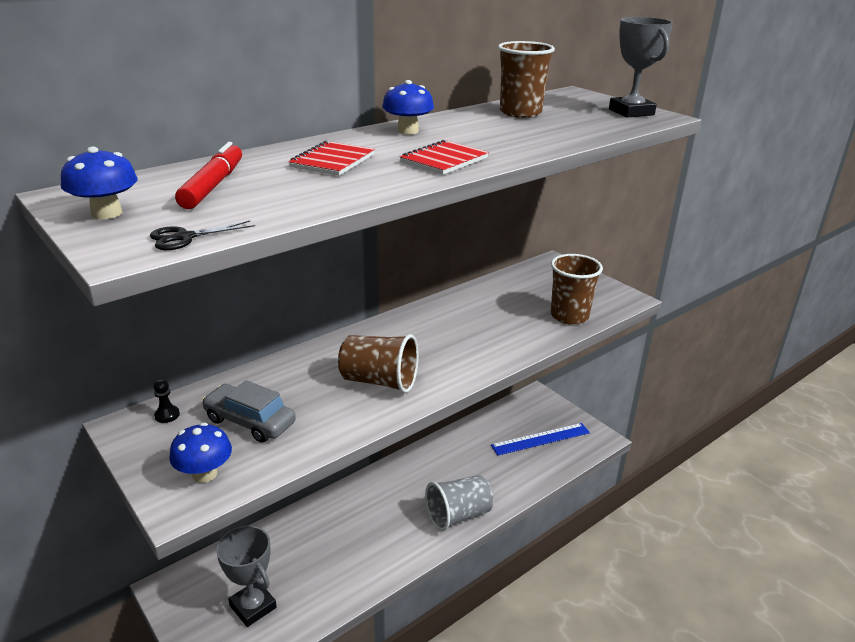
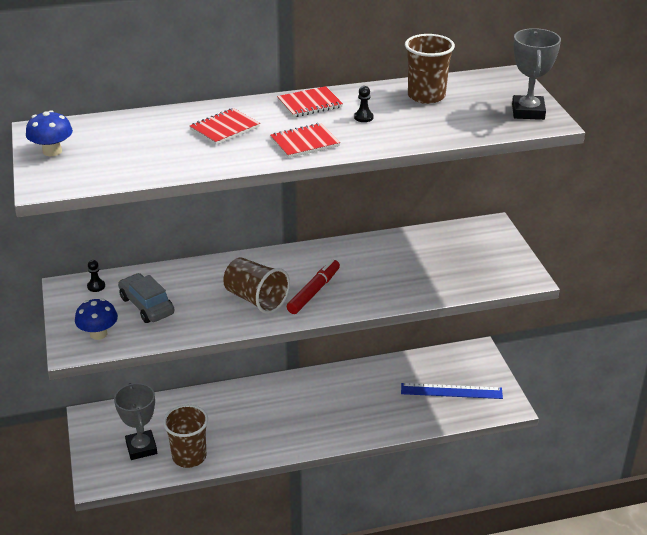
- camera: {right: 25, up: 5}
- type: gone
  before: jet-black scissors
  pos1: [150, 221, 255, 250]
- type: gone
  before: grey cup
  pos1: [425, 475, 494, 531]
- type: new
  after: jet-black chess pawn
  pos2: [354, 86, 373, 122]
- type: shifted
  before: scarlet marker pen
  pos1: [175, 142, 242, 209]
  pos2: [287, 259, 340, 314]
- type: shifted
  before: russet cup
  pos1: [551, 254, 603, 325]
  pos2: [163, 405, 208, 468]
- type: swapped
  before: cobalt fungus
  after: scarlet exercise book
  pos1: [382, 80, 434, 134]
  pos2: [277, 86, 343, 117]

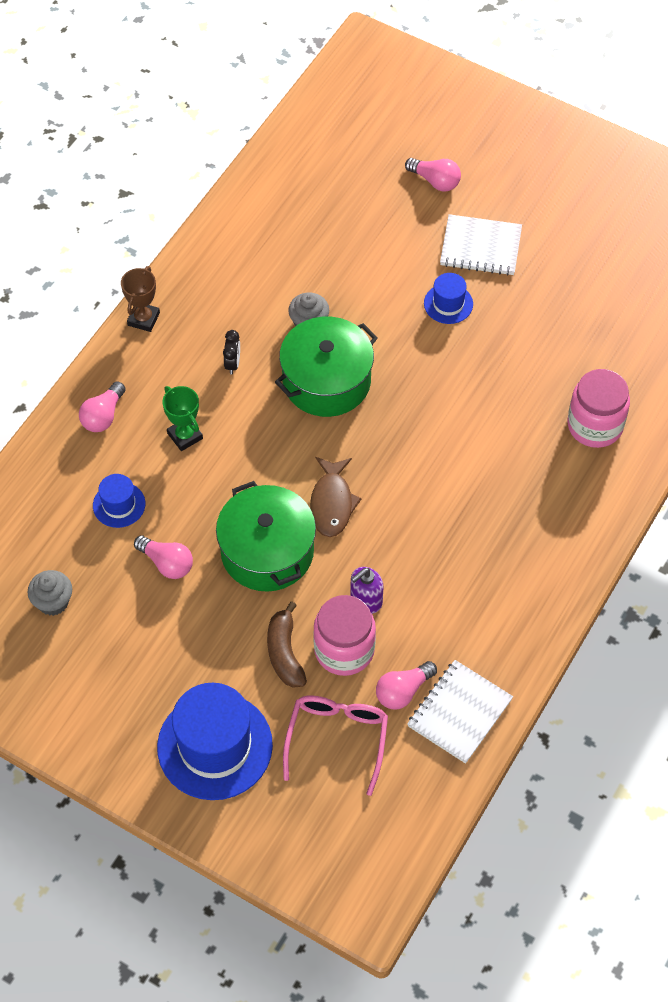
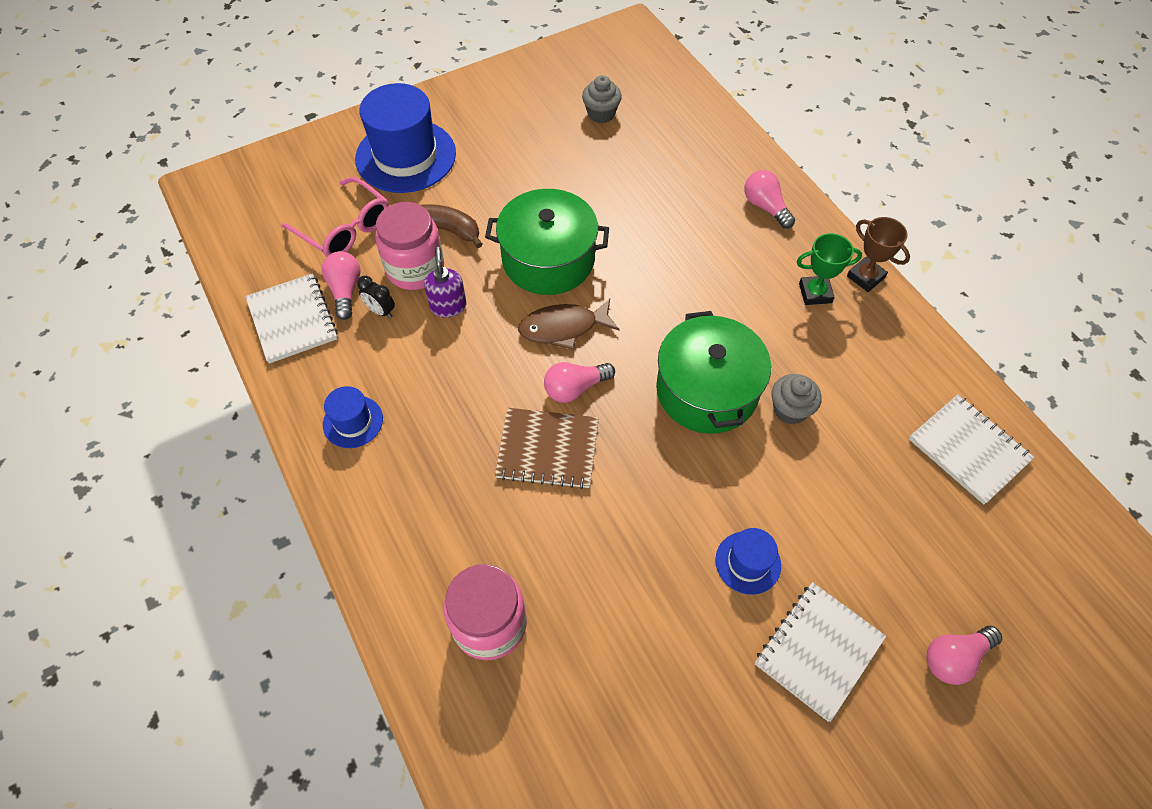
- camera: {right: 120, up: 0}
- type: new
  after: russet exercise book
  pos2: [495, 408, 599, 489]
- type: new
  after: snow-white exercise book
  pos2: [909, 394, 1034, 504]
- type: shifted
  before: cobalt hat
  pos1: [93, 474, 145, 528]
  pos2: [323, 386, 383, 448]
- type: shifted
  before: rosy light bulb
  pos1: [134, 535, 193, 579]
  pos2: [544, 362, 615, 403]
- type: shifted
  before: green award cup
  pos1: [162, 386, 203, 451]
  pos2: [797, 233, 862, 305]
- type: shifted
  before: jet-black bedside clock
  pos1: [223, 330, 240, 375]
  pos2: [357, 276, 395, 318]
- type: rotated
  before: russet fish
  pos1: [310, 457, 362, 537]
  pos2: [518, 299, 620, 350]
  turn: -45

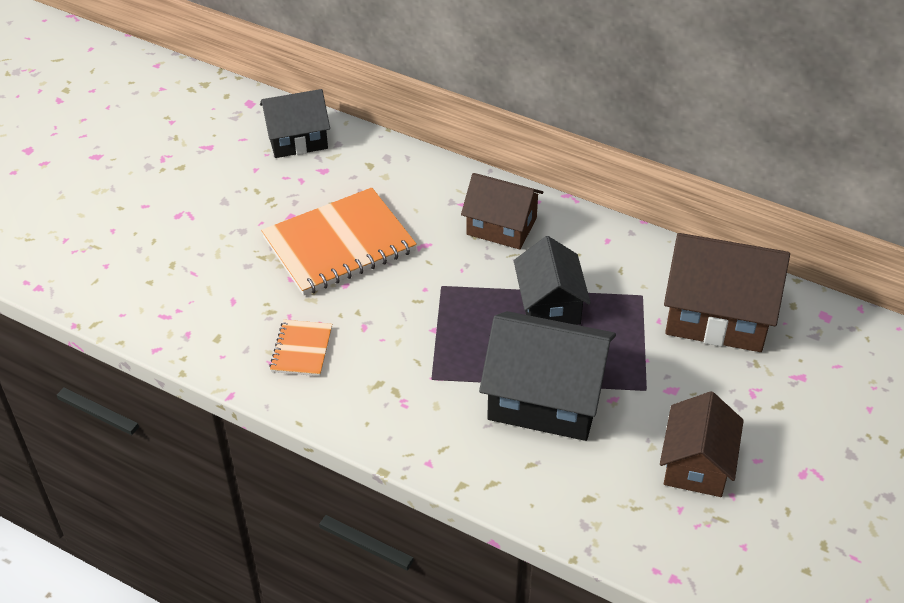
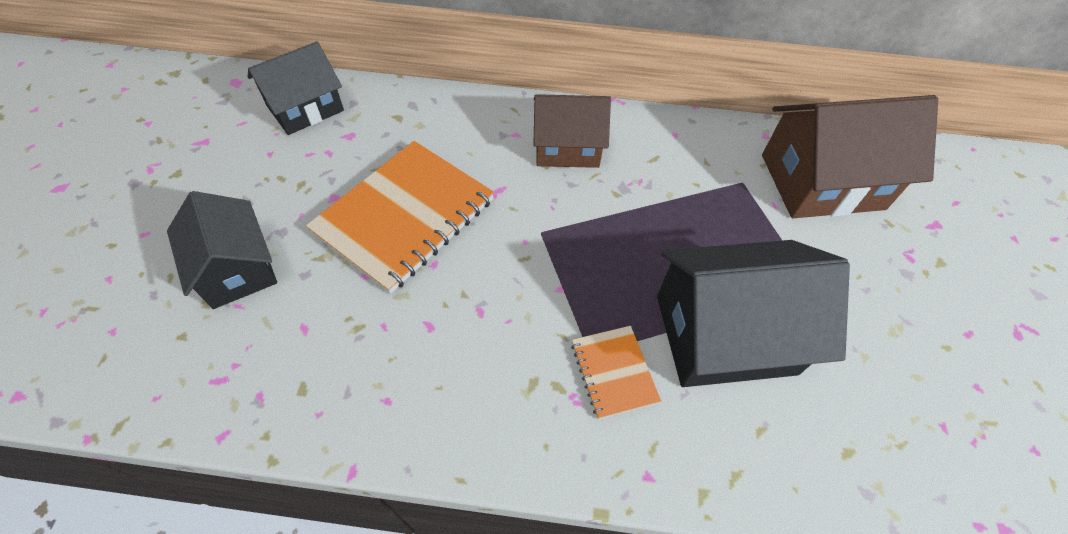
- camera: {right: -25, up: 10}
- type: gone
  before: russet cottage
  pos1: [660, 391, 744, 497]
- type: shifted
  before: orange-coloured exercise book
  pos1: [269, 320, 332, 376]
  pos2: [571, 326, 661, 419]
- type: shifted
  before: jet-black cottage
  pos1: [514, 236, 591, 325]
  pos2: [167, 191, 277, 309]

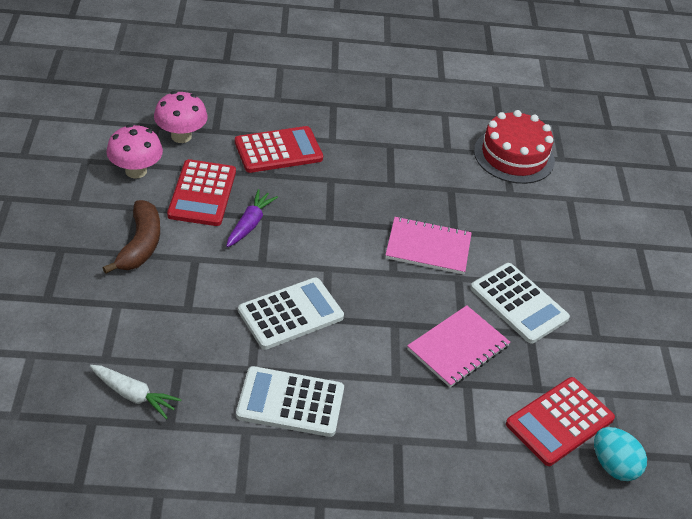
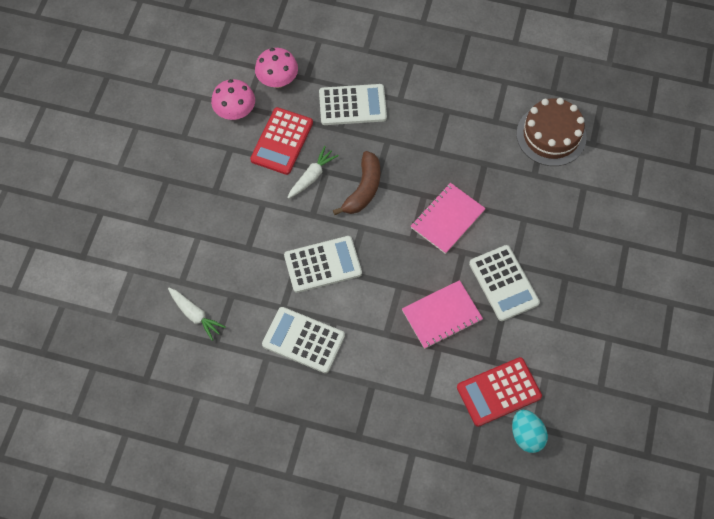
- camera: {right: 20, up: 20}
- type: shifted
  before: russet toy banana
  pos1: [103, 200, 160, 274]
  pos2: [333, 151, 380, 215]
- type: repainted
  before: purple toy carrot
  after: snow-white toy carrot
  pos1: [226, 189, 278, 247]
  pos2: [287, 146, 339, 199]
- type: repainted
  before: scarlet calculator
  after: snow-white calculator
  pos1: [235, 126, 323, 173]
  pos2: [319, 84, 387, 125]
- type: repainted
  before: scarlet layer cake
  after: russet layer cake
  pos1: [474, 110, 555, 184]
  pos2: [516, 98, 587, 166]
- type: rotated
  before: rosy exercise book
  pos1: [386, 217, 472, 275]
  pos2: [411, 183, 486, 254]
  turn: -75

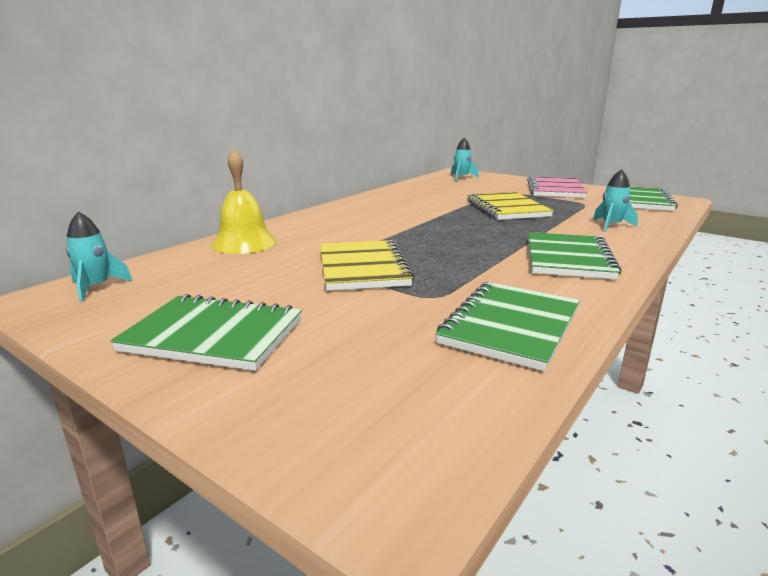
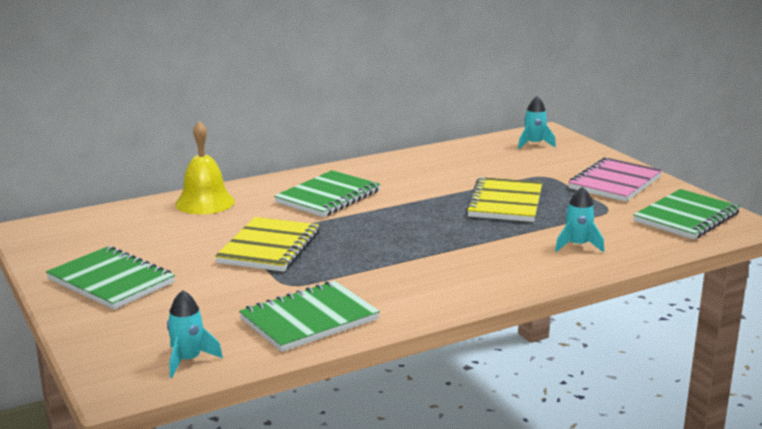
- camera: {right: 25, up: 0}
- type: shifted
  before: aqua toy rocket
  pos1: [66, 212, 133, 302]
  pos2: [167, 290, 223, 378]
- type: shifted
  before: green exercise book
  pos1: [528, 232, 621, 279]
  pos2: [274, 170, 380, 217]

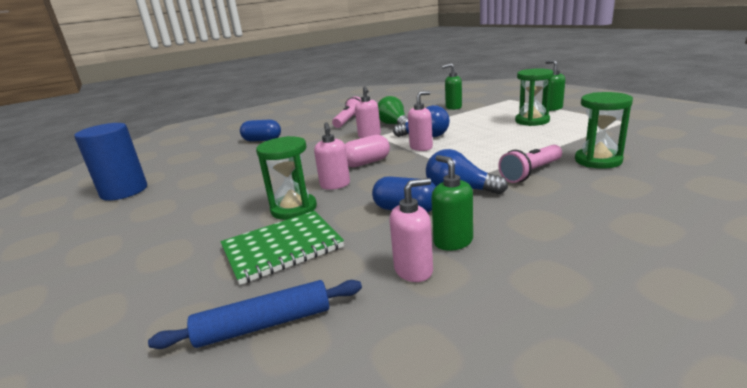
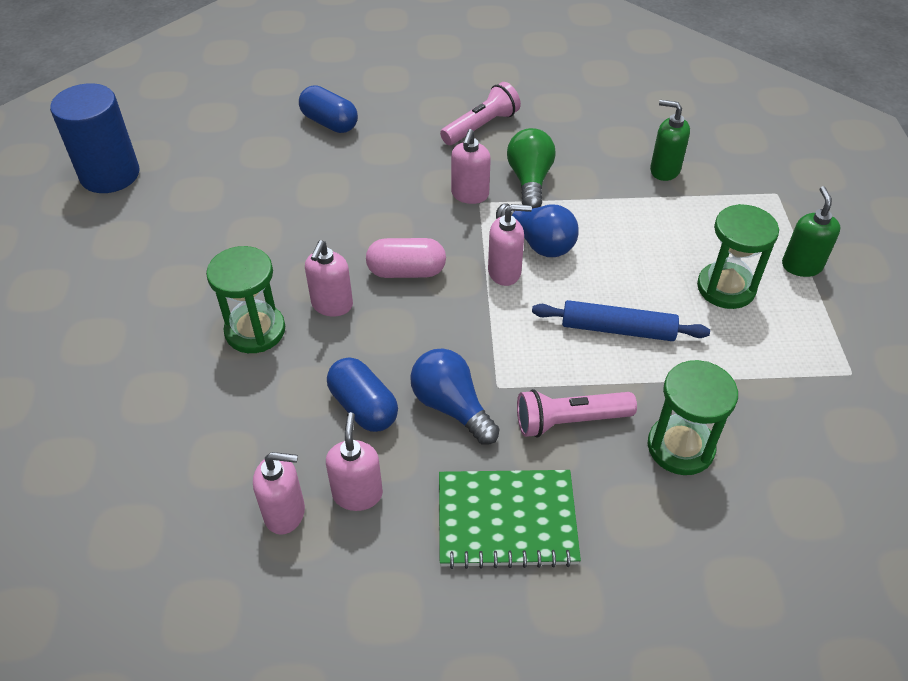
- camera: {right: 25, up: 25}
- type: shifted
  before: cobalt dough roller
  pos1: [148, 280, 362, 349]
  pos2: [532, 300, 710, 341]
- type: shifted
  before: green exercise book
  pos1: [221, 211, 344, 285]
  pos2: [439, 470, 581, 569]
- type: repainted
  before: green soap pump
  after: rosy soap pump
  pos1: [431, 155, 473, 251]
  pos2: [326, 412, 383, 511]

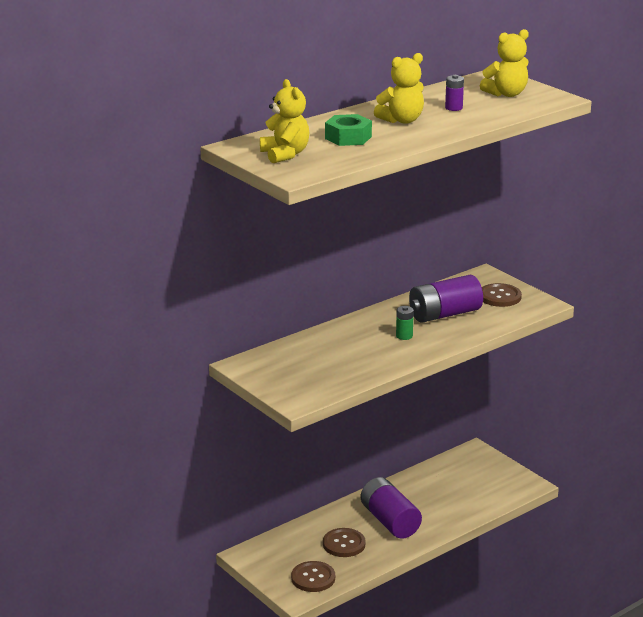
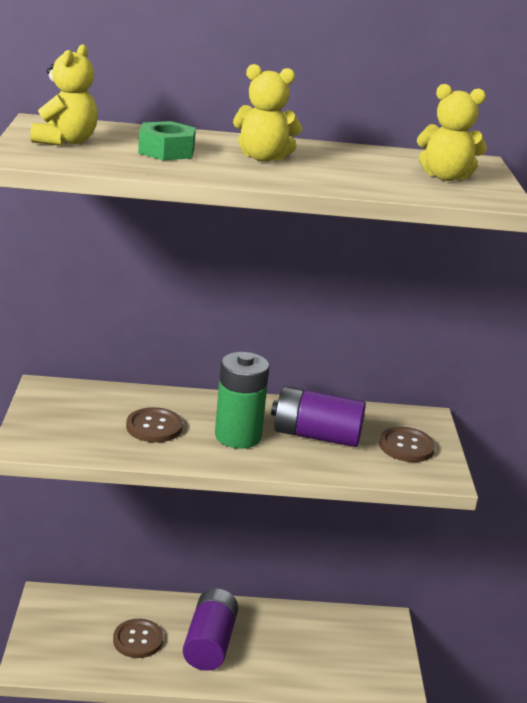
- camera: {right: 35, up: 0}
- type: gone
  before: purple AA battery
  pos1: [445, 75, 464, 111]
- type: shifted
  before: russet button
  pos1: [291, 561, 335, 592]
  pos2: [126, 407, 183, 443]
- type: scaled
  before: green AA battery
  pos1: [396, 306, 414, 340]
  pos2: [215, 352, 269, 448]
  scale: 2.22

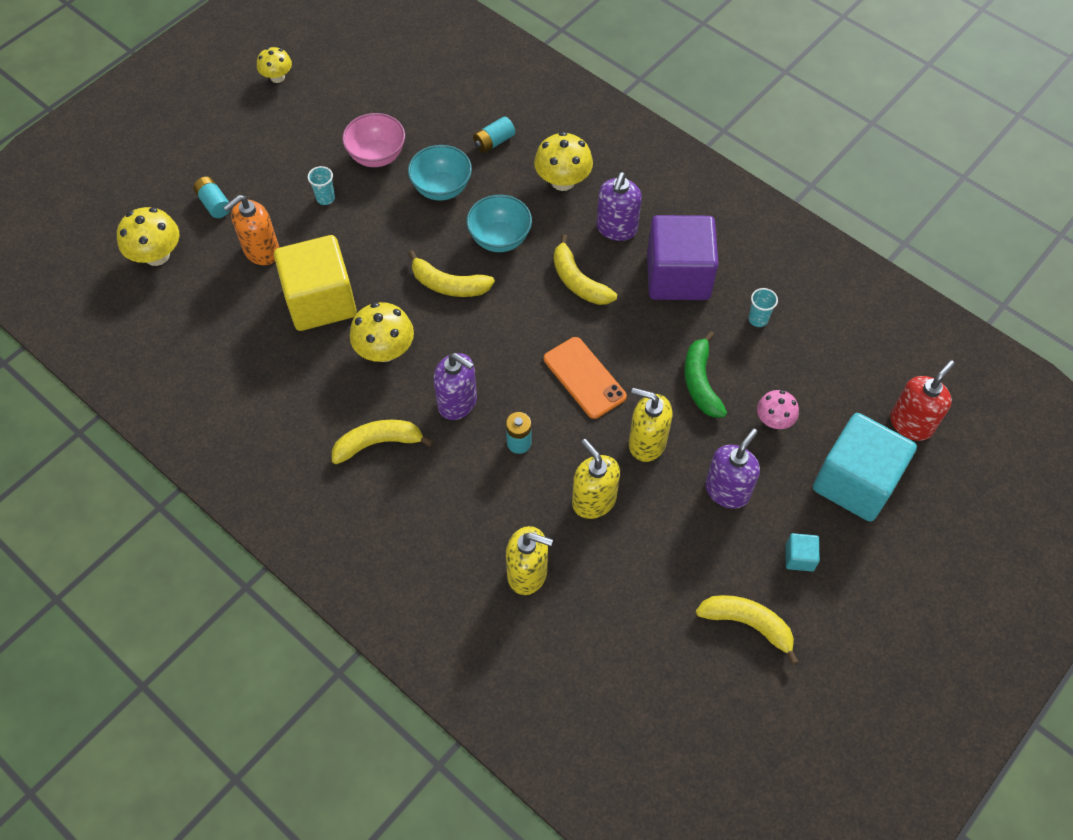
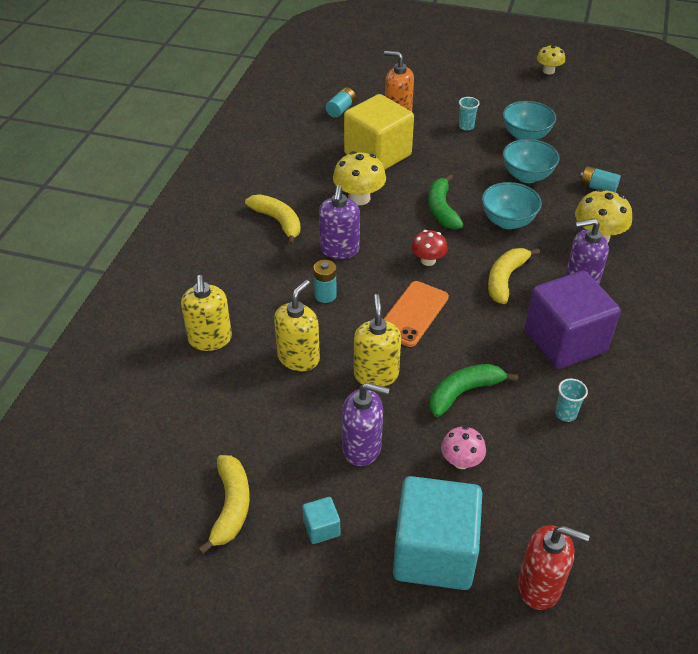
- camera: {right: 65, up: -15}
- type: gone
  before: yellow fungus
  pos1: [117, 207, 179, 266]
- type: new
  after: scarlet fungus
  pos2: [411, 230, 448, 266]
- type: shifted
  before: aqua AA battery
  pos1: [193, 177, 231, 218]
  pos2: [326, 87, 356, 118]
- type: repainted
  before: rosy deep dish
  after: aqua deep dish
  pos1: [342, 113, 405, 167]
  pos2: [503, 101, 556, 140]
- type: repainted
  before: yellow toy banana
  after: green toy banana
  pos1: [408, 250, 495, 297]
  pos2: [428, 174, 464, 230]

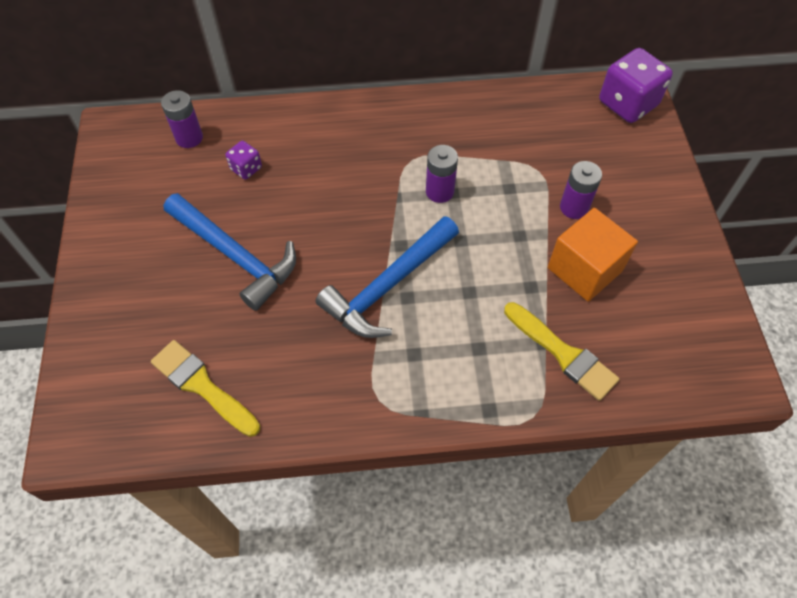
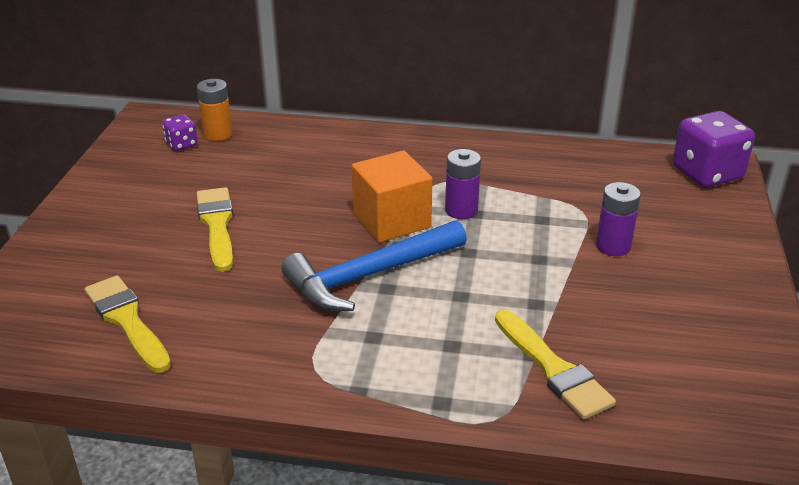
- camera: {right: 15, up: -25}
- type: shifted
  before: purple die
  pos1: [225, 141, 262, 180]
  pos2: [162, 114, 198, 151]
- type: shifted
  before: orange-coloured cube
  pos1: [548, 208, 638, 302]
  pos2: [352, 150, 432, 243]
- type: swapped
  before: cobalt hammer
  after: yellow brush
  pos1: [164, 193, 296, 311]
  pos2: [196, 187, 233, 272]
- type: repainted
  before: purple AA battery
  after: orange-coloured AA battery
  pos1: [161, 90, 203, 148]
  pos2: [197, 79, 233, 141]

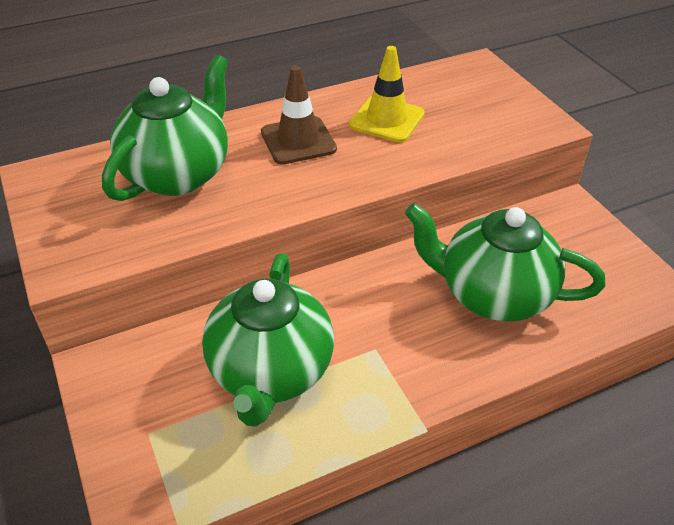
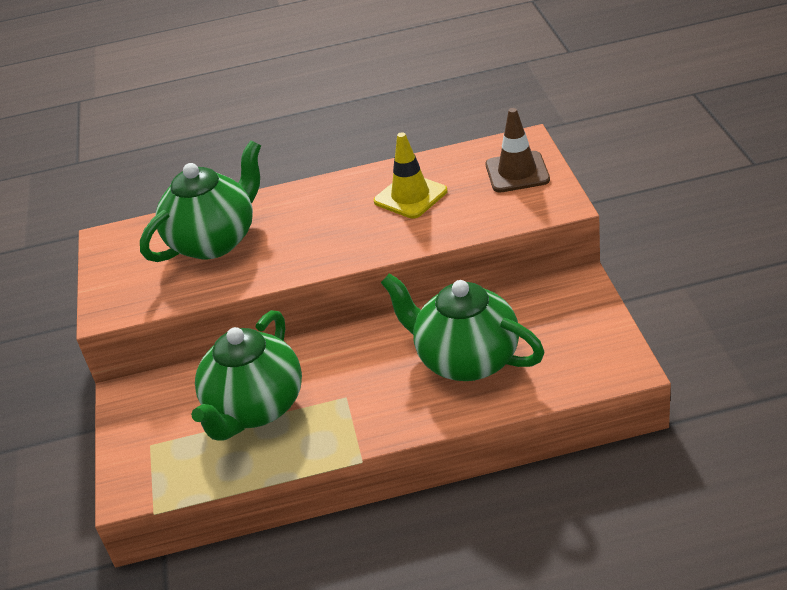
- camera: {right: 20, up: -5}
- type: shifted
  before: russet traffic cone
  pos1: [261, 65, 337, 164]
  pos2: [486, 108, 550, 193]

